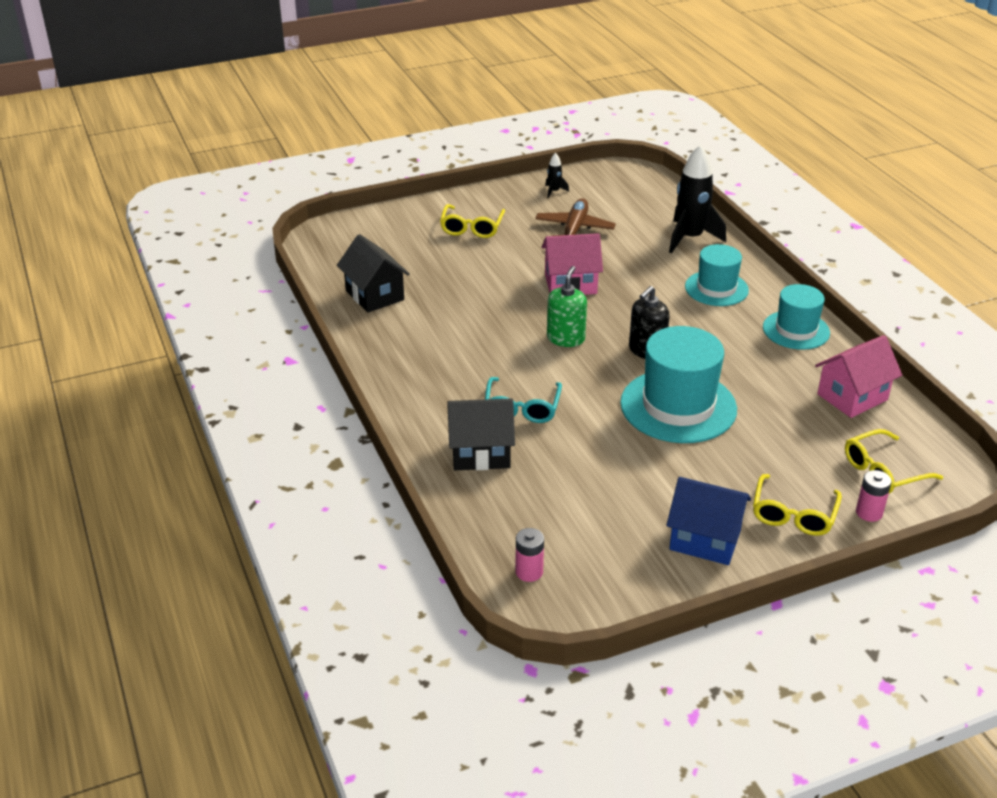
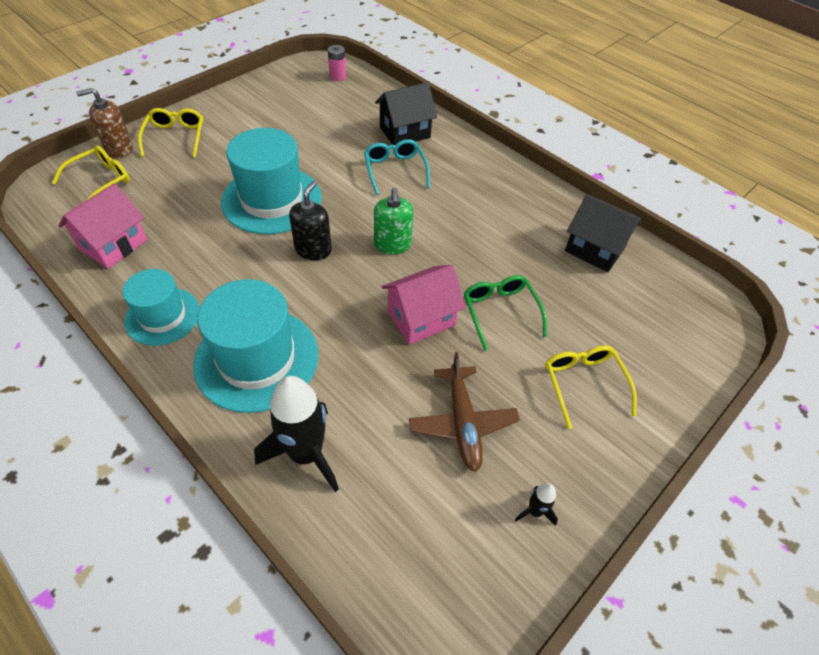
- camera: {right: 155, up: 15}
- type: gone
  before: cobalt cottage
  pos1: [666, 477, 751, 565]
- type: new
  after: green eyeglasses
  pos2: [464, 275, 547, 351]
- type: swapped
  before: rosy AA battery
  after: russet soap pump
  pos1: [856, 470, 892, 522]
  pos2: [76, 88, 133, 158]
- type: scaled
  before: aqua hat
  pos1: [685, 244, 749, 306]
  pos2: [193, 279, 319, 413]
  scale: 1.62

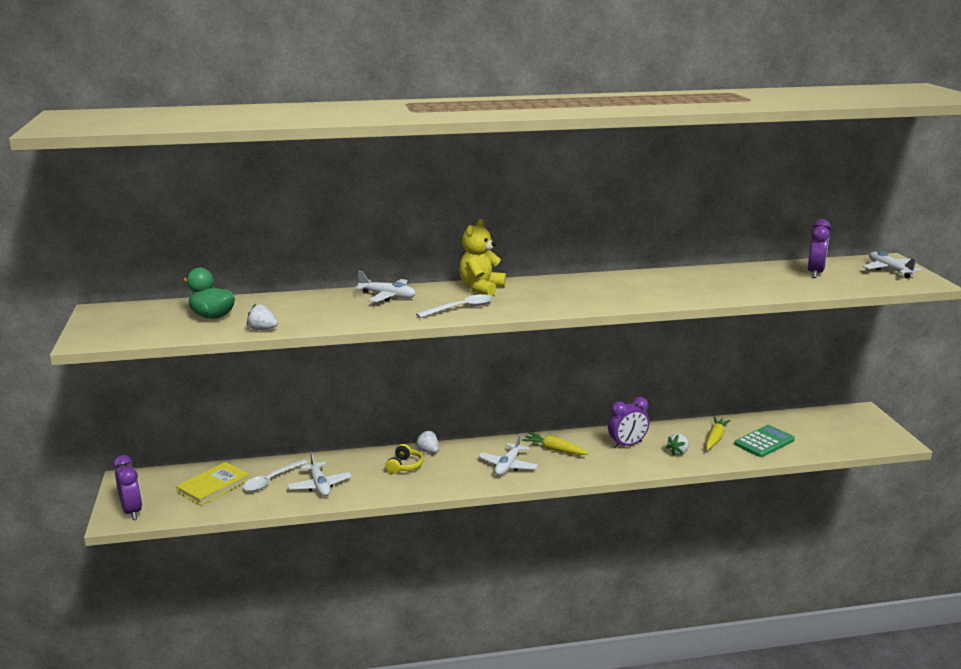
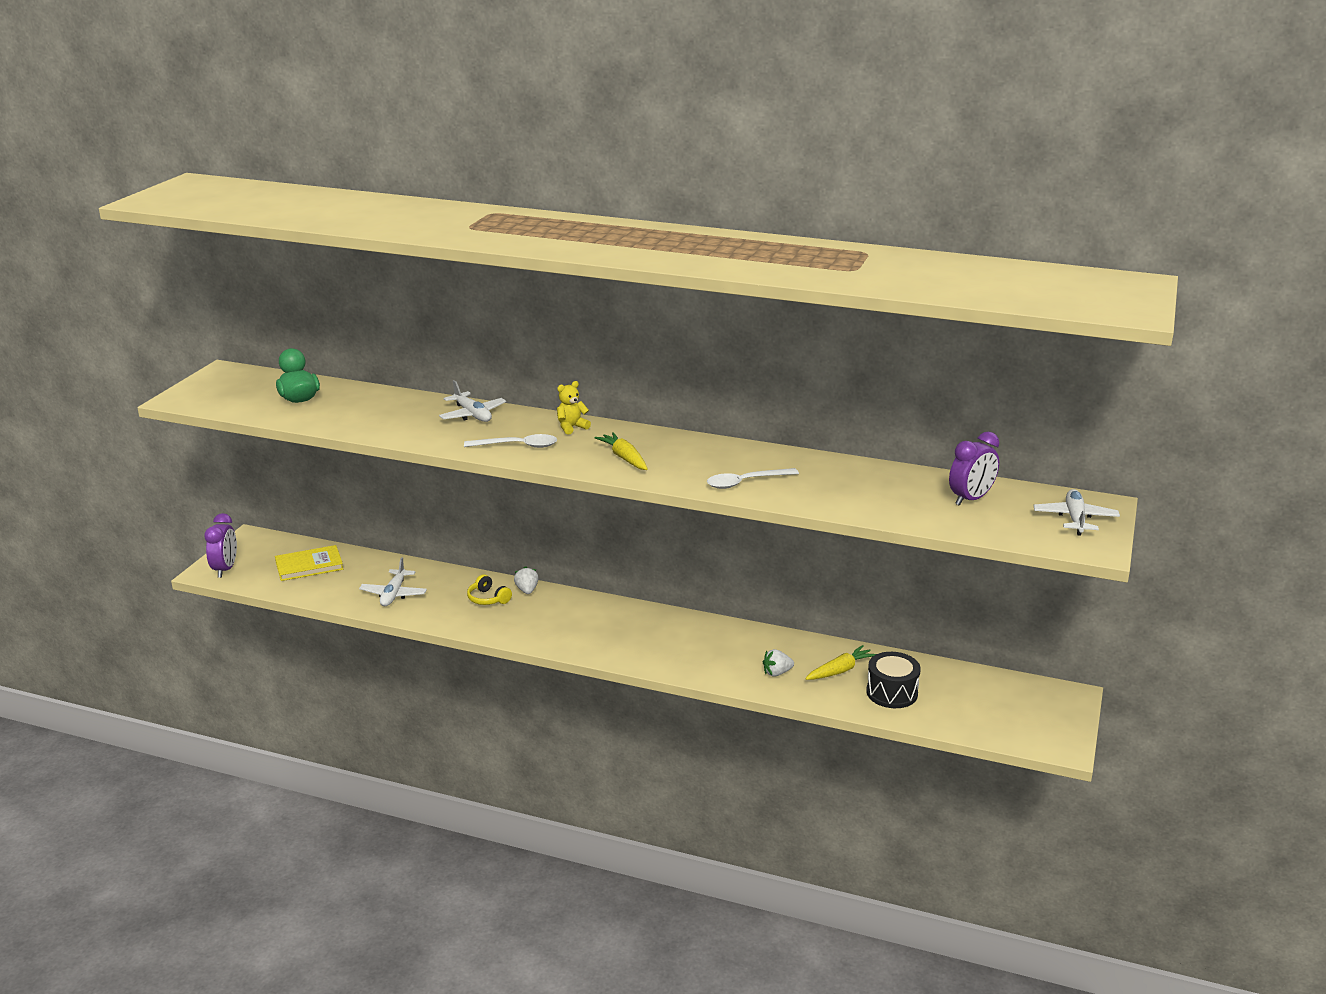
- camera: {right: 30, up: 5}
- type: gone
  before: snow-white berry
  pos1: [247, 304, 278, 330]
- type: gone
  before: snow-white aeroplane
  pos1: [478, 433, 538, 476]
- type: gone
  before: purple bedside clock
  pos1: [608, 397, 649, 448]
- type: shifted
  before: snow-white teaspoon
  pos1: [242, 459, 308, 491]
  pos2: [707, 468, 799, 489]
- type: shifted
  before: yellow toy carrot
  pos1: [522, 432, 589, 455]
  pos2: [594, 432, 648, 470]
- type: swapped
  before: green calculator
  after: jet-black toy drum
  pos1: [734, 425, 795, 457]
  pos2: [866, 652, 921, 708]
- type: rotated
  before: yellow headphones
  pos1: [385, 444, 424, 474]
  pos2: [467, 574, 512, 605]
  turn: 90
- type: scaled
  before: yellow teddy
  pos1: [459, 219, 506, 296]
  pos2: [557, 381, 591, 435]
  scale: 0.61

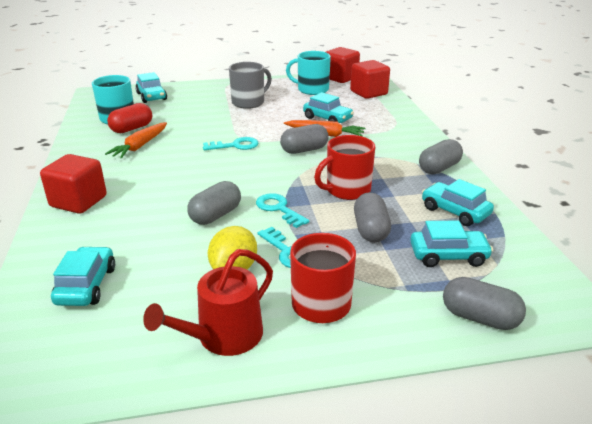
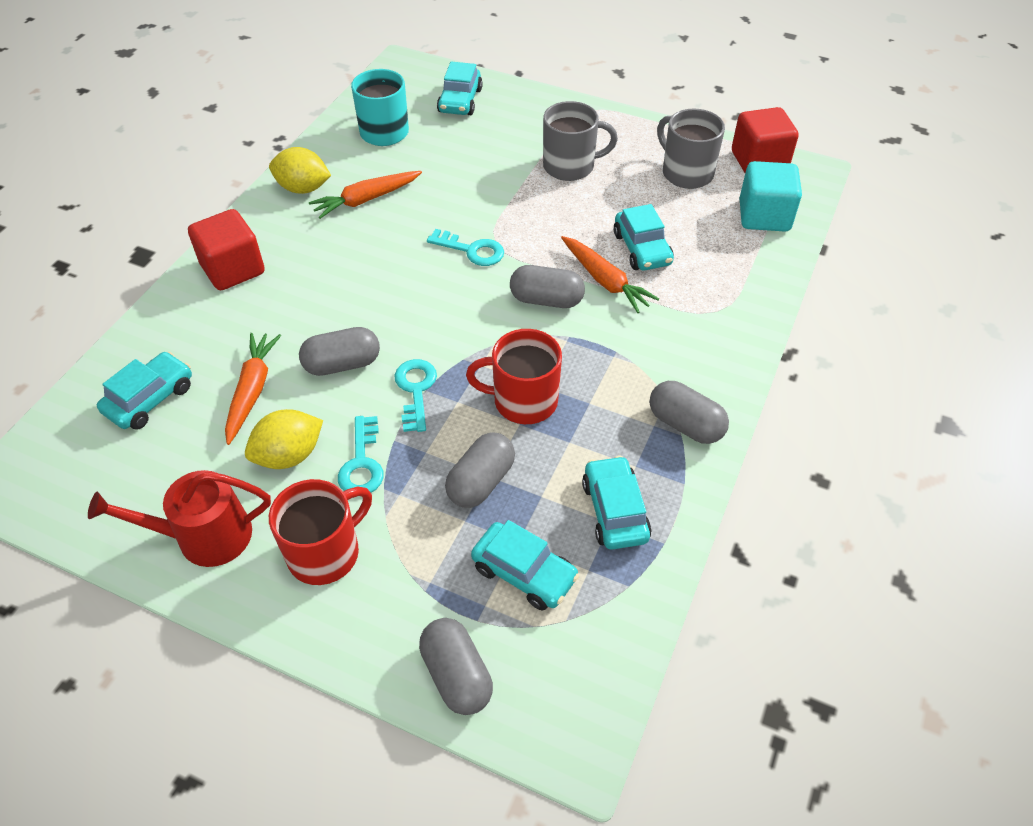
- camera: {right: 35, up: 20}
- type: gone
  before: scarlet capsule
  pos1: [107, 103, 152, 133]
- type: new
  after: orange-coloured toy carrot
  pos2: [225, 333, 281, 445]
- type: new
  after: yellow lemon
  pos2: [269, 147, 331, 194]
- type: repainted
  before: aqua mug
  after: grey mug
  pos1: [286, 51, 331, 95]
  pos2: [657, 109, 725, 189]
- type: repainted
  before: scarlet cube
  after: aqua cube
  pos1: [350, 60, 390, 99]
  pos2: [740, 161, 802, 232]
- type: rotated
  before: grey capsule
  pos1: [419, 139, 463, 174]
  pos2: [650, 381, 729, 444]
  turn: 45

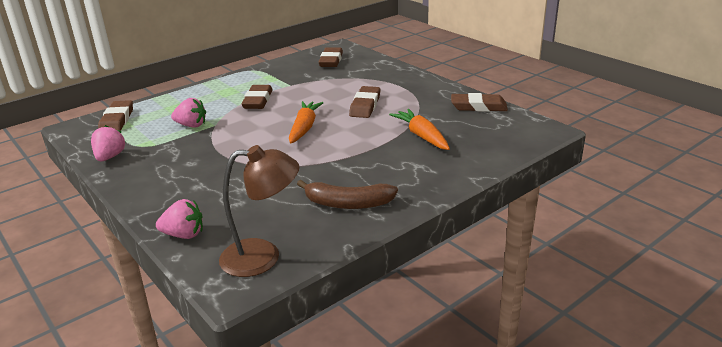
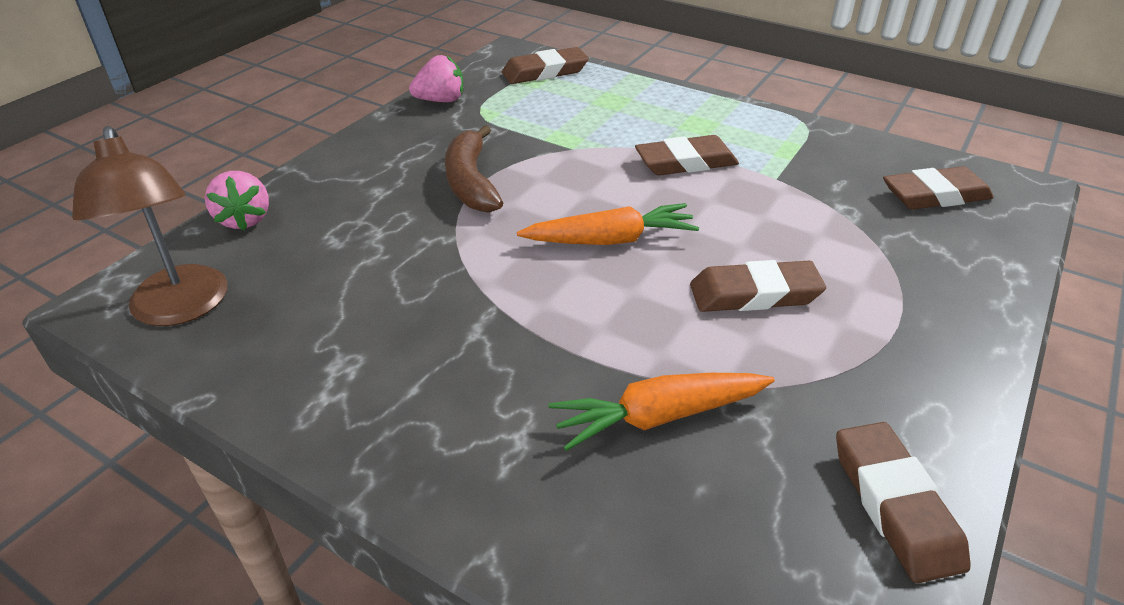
- camera: {right: 70, up: 10}
- type: gone
  before: rosy berry
  pos1: [171, 98, 206, 127]
- type: shifted
  before: russet toy banana
  pos1: [297, 180, 398, 209]
  pos2: [445, 125, 503, 213]
- type: rotated
  before: orange-coloured toy carrot
  pos1: [389, 109, 450, 150]
  pos2: [548, 373, 775, 451]
  turn: -150

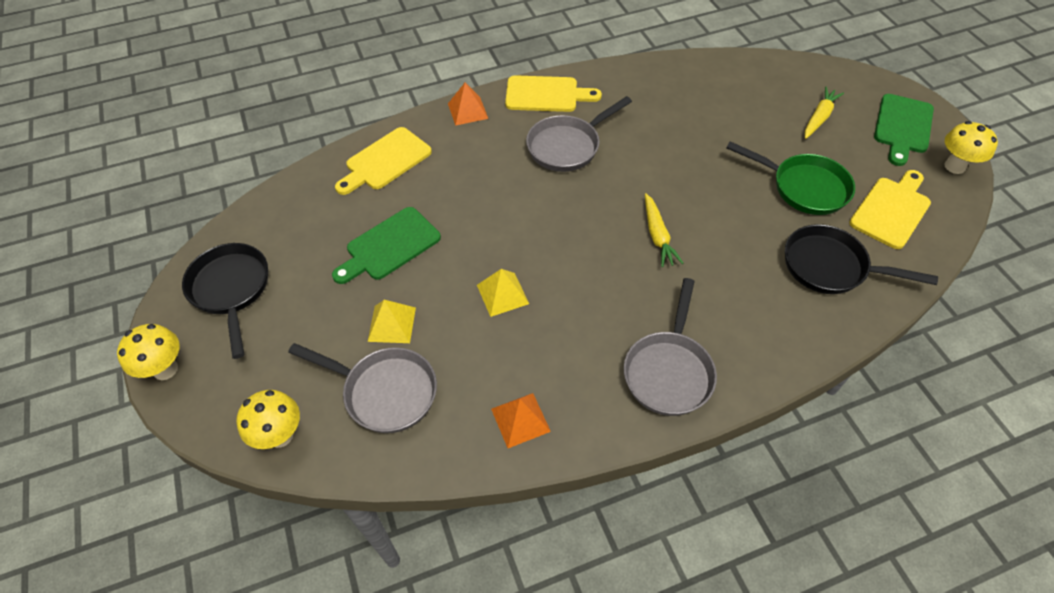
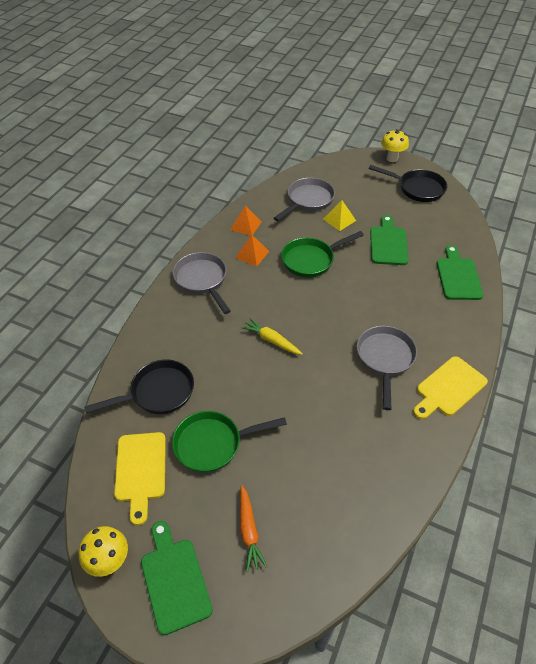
- camera: {right: 135, up: -5}
- type: gone
  before: yellow fungus
  pos1: [236, 390, 300, 449]
- type: shifted
  before: orange-coloured solid pyramid
  pos1: [448, 83, 488, 126]
  pos2: [235, 235, 269, 267]
- type: swapped
  before: yellow solid pyramid
  after: green frying pan
  pos1: [477, 269, 529, 317]
  pos2: [281, 231, 364, 278]
- type: repainted
  before: yellow bread board
  after: green bread board
  pos1: [335, 127, 432, 195]
  pos2: [437, 245, 484, 300]
- type: repainted
  before: yellow toy carrot
  after: orange-coloured toy carrot
  pos1: [805, 87, 844, 139]
  pos2: [240, 485, 267, 572]
- type: rotated
  before: grey frying pan
  pos1: [288, 343, 437, 433]
  pos2: [274, 178, 335, 221]
  turn: 150

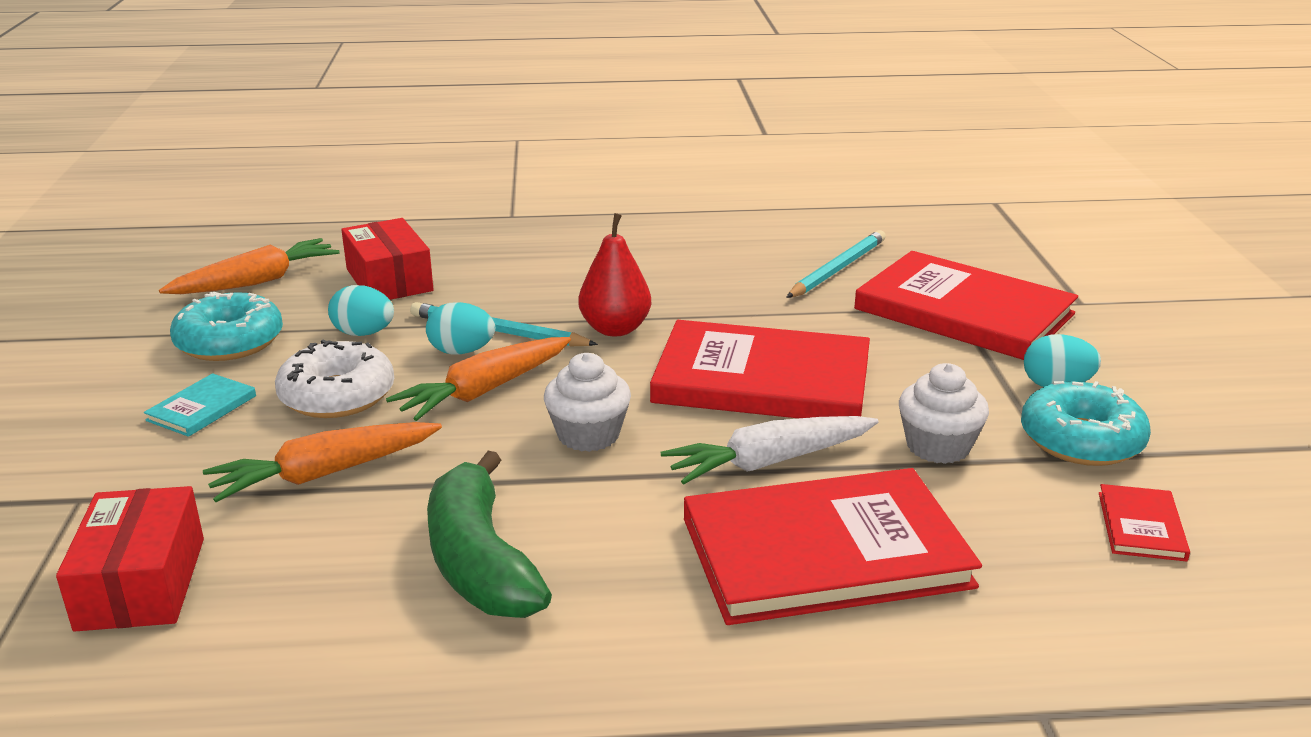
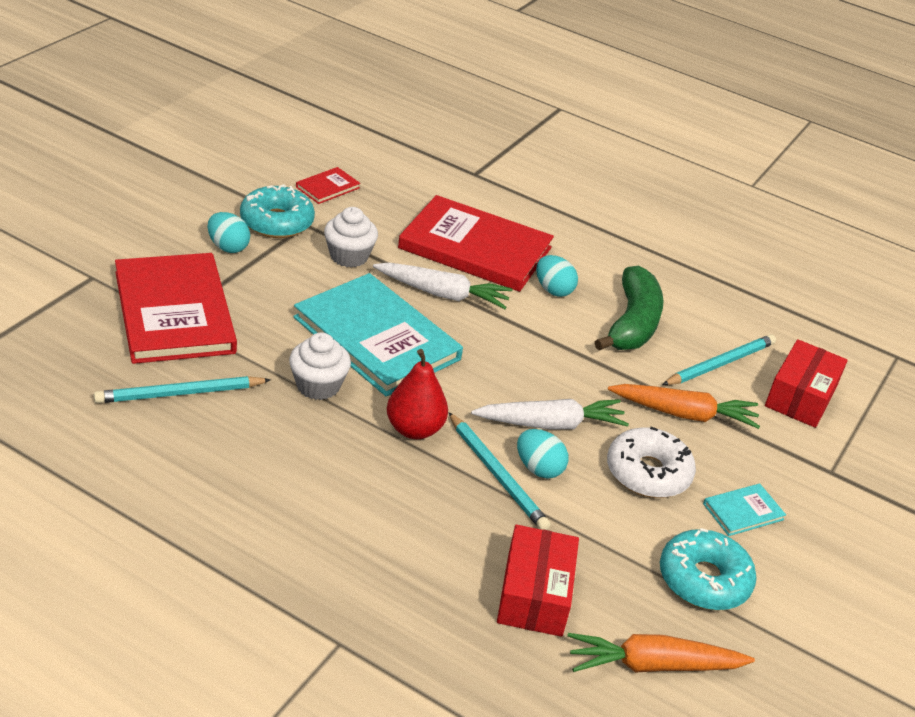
- camera: {right: -150, up: 10}
- type: new
  after: aqua pencil
  pos2: [662, 334, 776, 385]
- type: shifted
  before: aqua toy egg
  pos1: [328, 285, 394, 336]
  pos2: [536, 255, 578, 297]
- type: shifted
  before: snow-white cupcake
  pos1: [544, 353, 631, 452]
  pos2: [289, 332, 351, 400]
- type: repainted
  before: orange-coloured toy carrot
  after: snow-white toy carrot
  pos1: [386, 337, 571, 421]
  pos2: [471, 399, 629, 430]
- type: repainted
  before: scarlet hardback
  after: aqua hardback
  pos1: [650, 320, 870, 418]
  pos2: [293, 273, 463, 396]

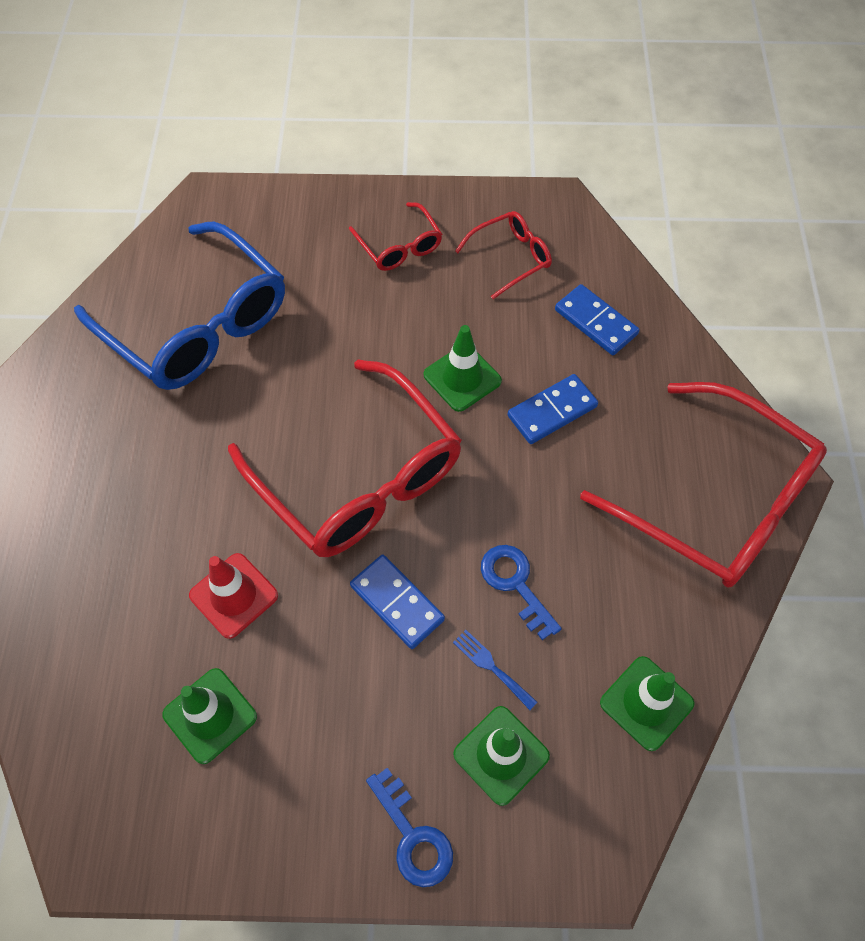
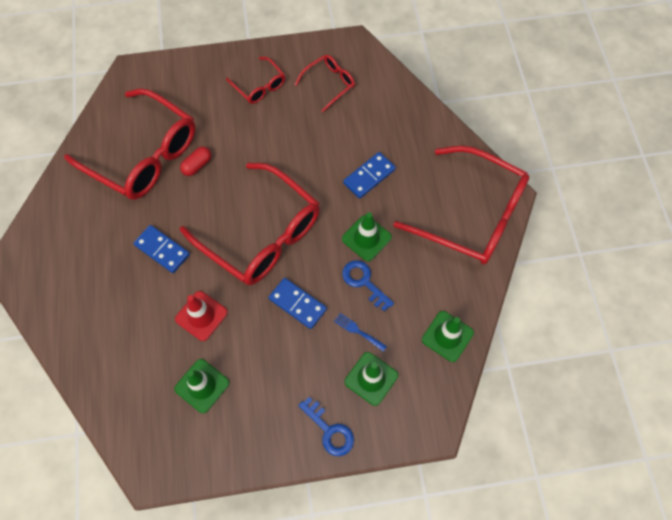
- camera: {right: -10, up: 5}
- type: new
  after: scarlet capsule
  pos2: [180, 147, 211, 176]
- type: shifted
  before: green traffic cone
  pos1: [424, 325, 502, 412]
  pos2: [342, 212, 392, 261]
- type: shifted
  before: cobalt domino tile
  pos1: [555, 284, 640, 355]
  pos2: [133, 225, 190, 273]
- type: repainted
  before: cobalt eyeglasses
  after: scarlet eyeglasses
  pos1: [74, 222, 285, 390]
  pos2: [64, 88, 195, 200]

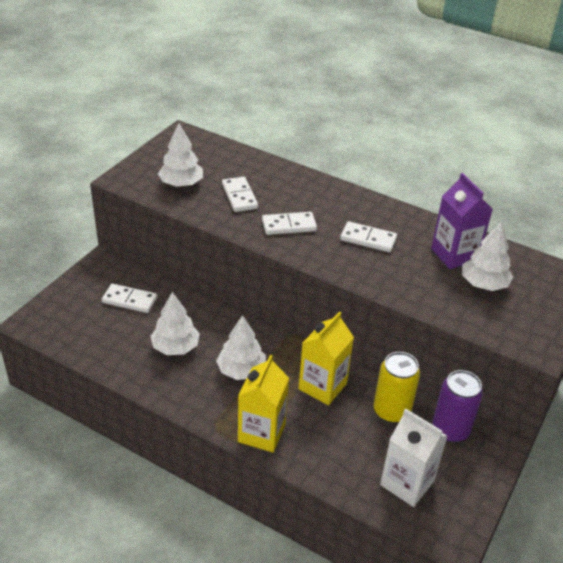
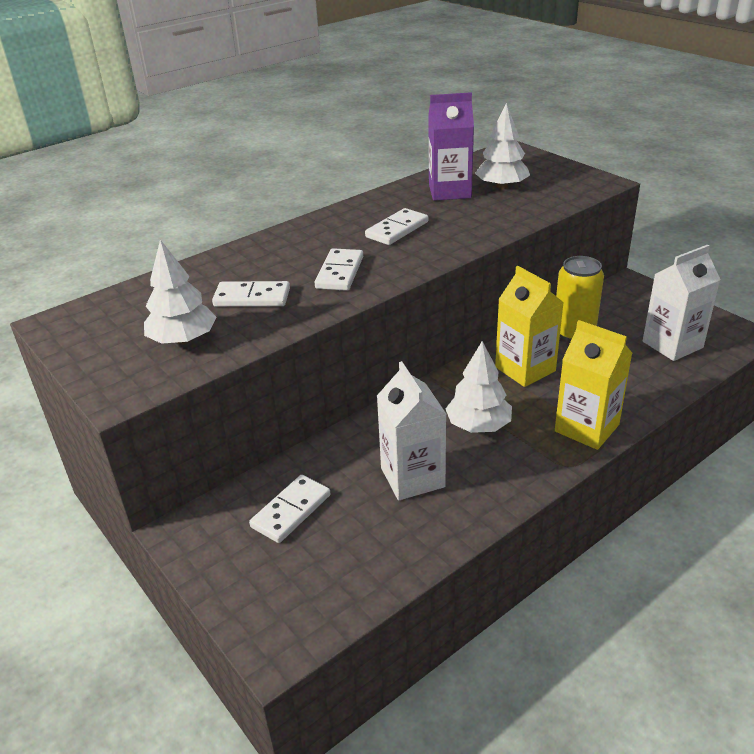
- camera: {right: -65, up: -5}
- type: gone
  before: purple can
  pos1: [432, 370, 483, 442]
- type: swapped
  before: snow-white fir tree
  after: snow-white juice carton
  pos1: [151, 292, 200, 355]
  pos2: [377, 361, 447, 500]

